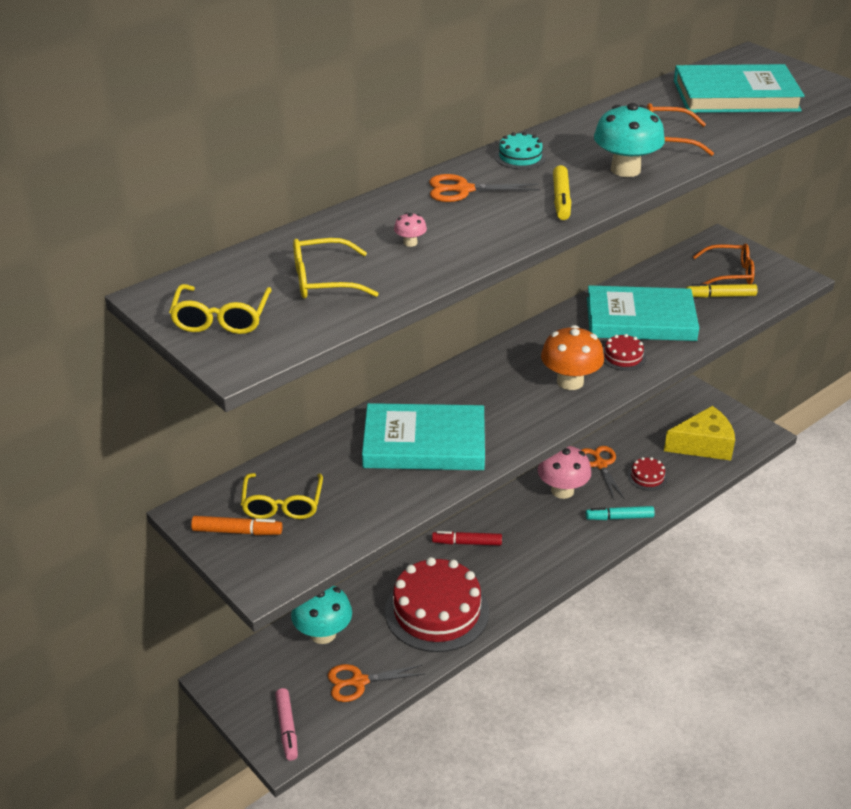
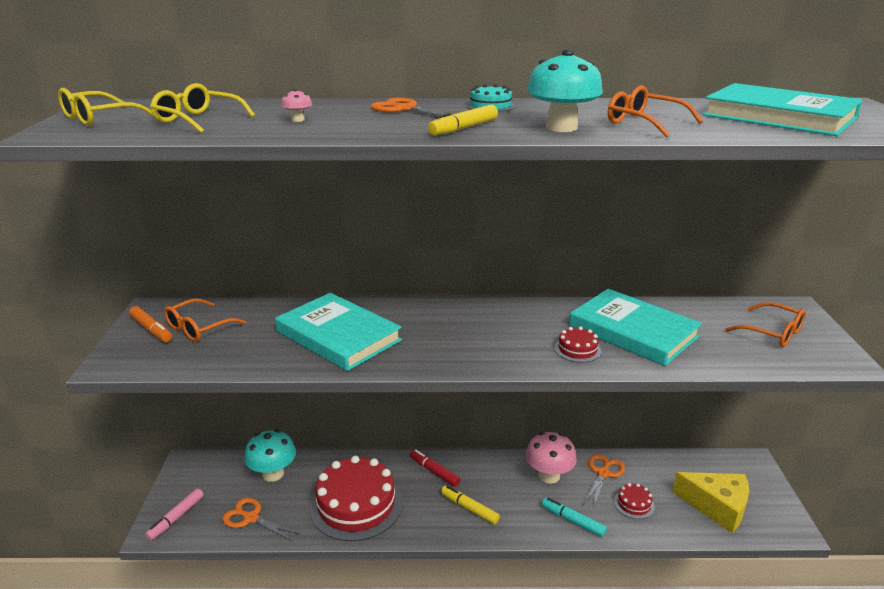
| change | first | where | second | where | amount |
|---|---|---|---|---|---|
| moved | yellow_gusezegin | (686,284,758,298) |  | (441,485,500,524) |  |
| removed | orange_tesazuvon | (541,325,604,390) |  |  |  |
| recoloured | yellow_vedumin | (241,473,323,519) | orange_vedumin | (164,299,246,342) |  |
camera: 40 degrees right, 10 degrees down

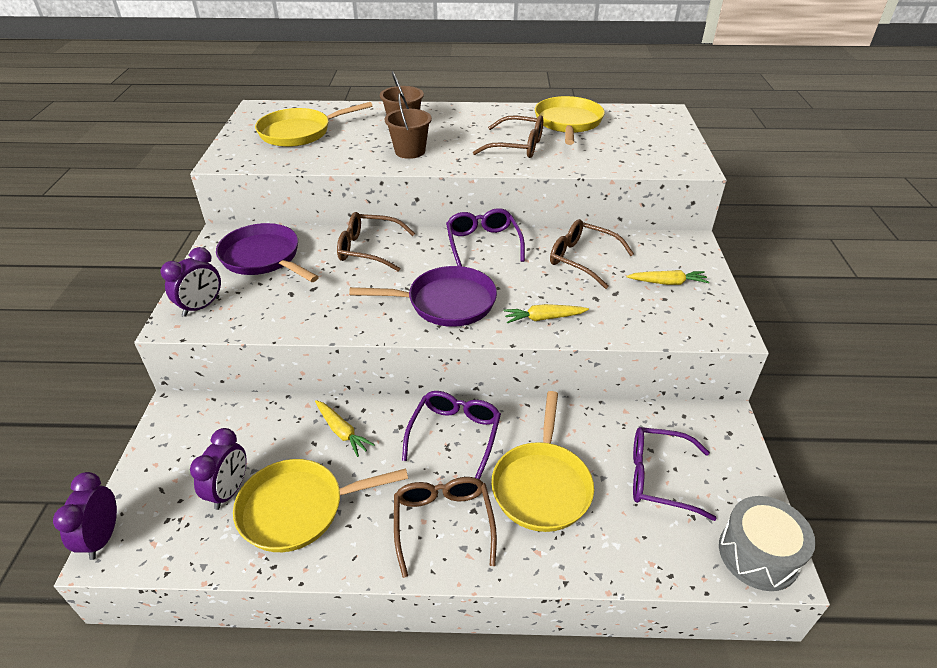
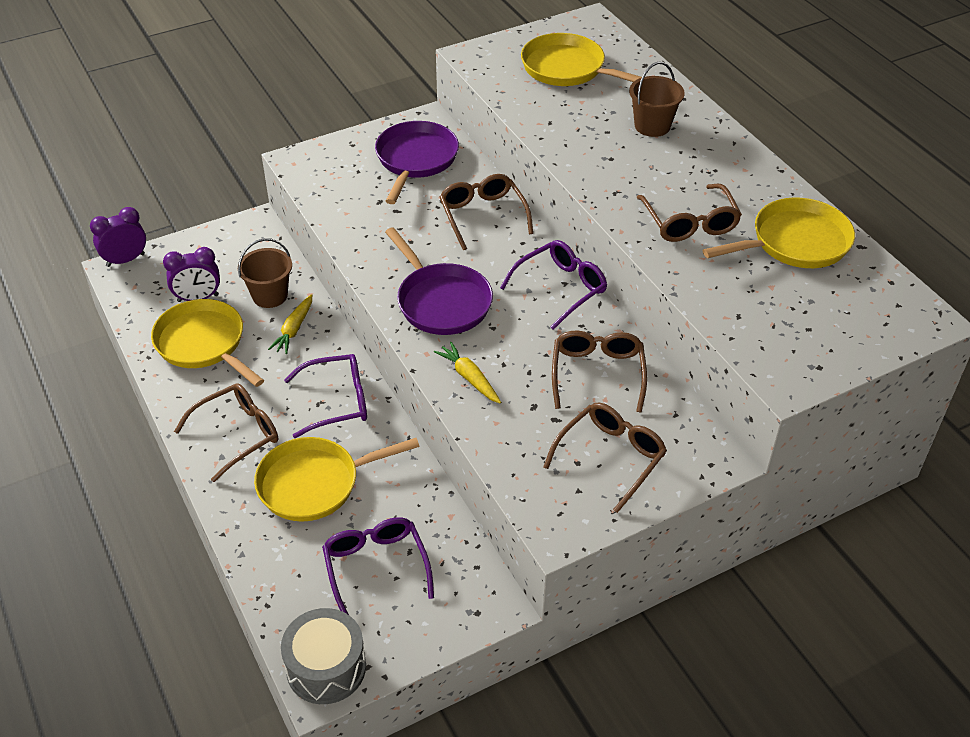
| change | first | where | second | where | amount |
|---|---|---|---|---|---|
| moved | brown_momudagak | (385,93,432,159) |  | (238,238,292,308) |  |
| removed | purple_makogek | (160,247,221,316) |  |  |  |
| replaced | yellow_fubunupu | (626,270,709,285) | brown_vedumin | (543,402,667,513) |  |
camera: 60 degrees right, 5 degrees up

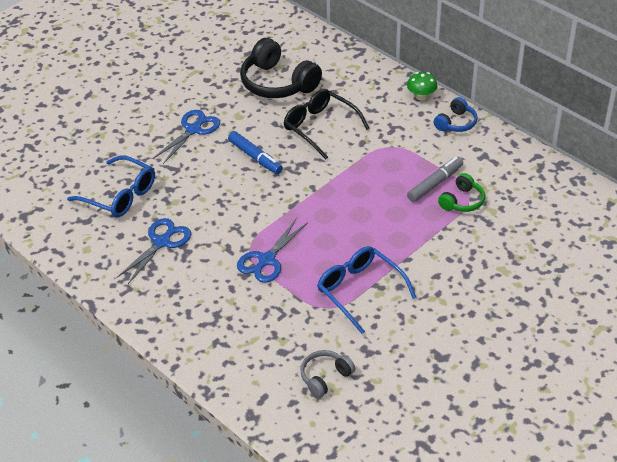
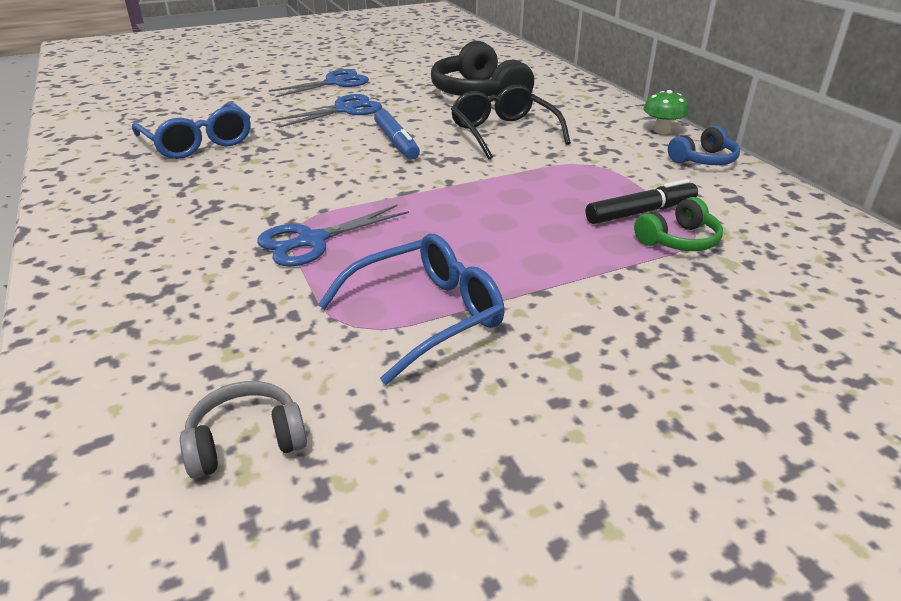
| change | first | where | second | where | amount |
|---|---|---|---|---|---|
| recoloured | grey_gusezegin | (407,157,463,202) | black_gusezegin | (586,179,698,224) |  |
| moved | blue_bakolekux | (117,218,191,284) |  | (269,69,369,98) |  |
| turned | blue_vedumin | (317,246,417,334) |  | (318,234,504,385) | 75 degrees clockwise |
camera: 20 degrees right, 10 degrees down

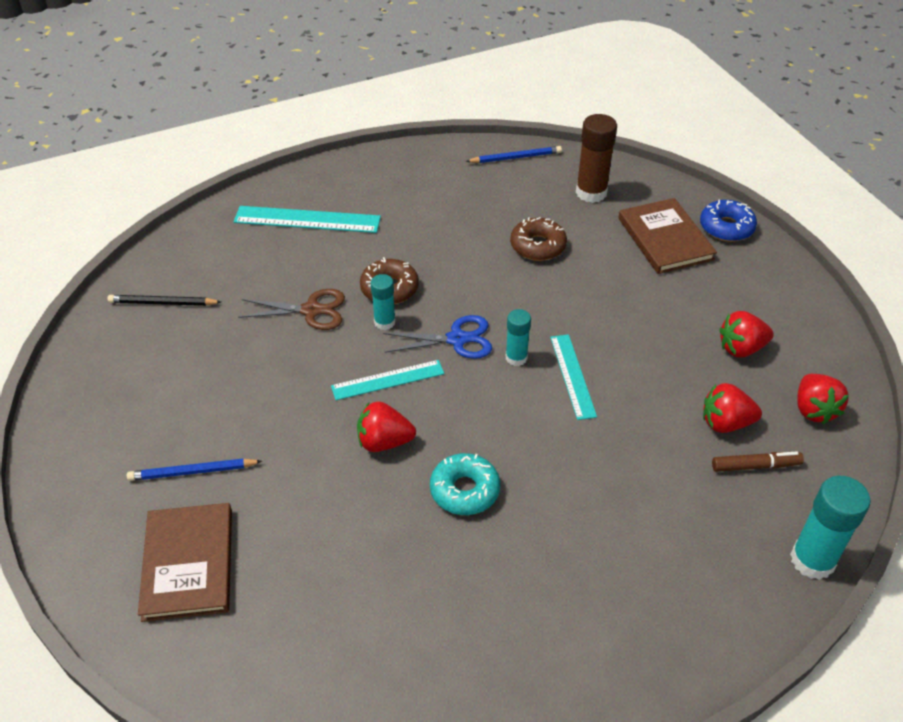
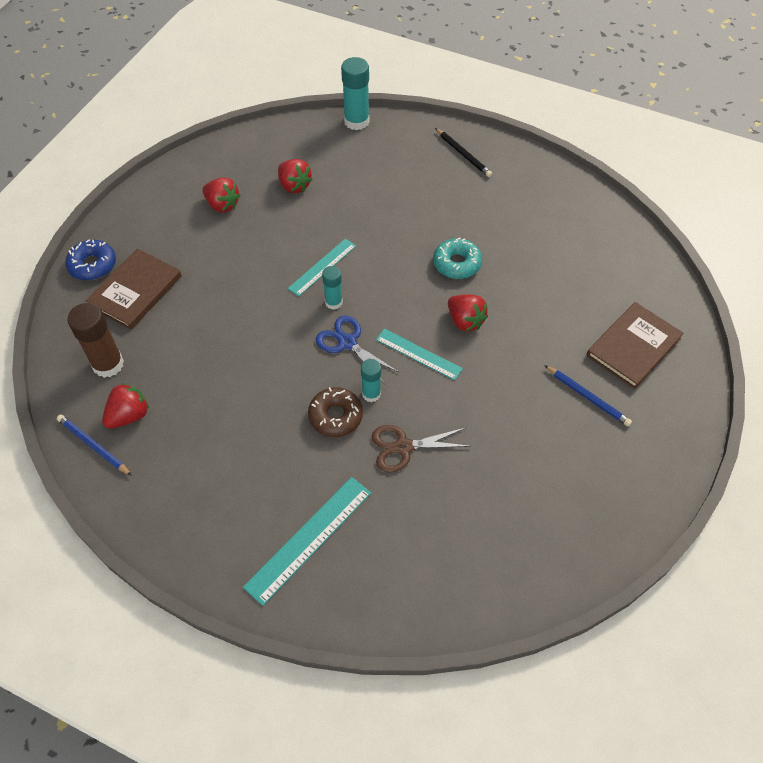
| change | first | where | second | where | amount |
|---|---|---|---|---|---|
| turned | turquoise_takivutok | (234,206,381,233) |  | (243,477,371,606) | 75 degrees clockwise |
| removed | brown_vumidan | (510,217,567,261) |  |  |  |
| turned | brown_bakolekux | (238,289,345,330) |  | (372,425,470,472) | 60 degrees counterclockwise |
| moved | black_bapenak | (107,295,221,306) |  | (435,128,492,177) |  |
| moved | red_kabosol | (798,374,849,425) |  | (102,383,149,429) |  |
| removed | brown_gusezegin | (712,451,804,472) |  |  |  |
camera: 130 degrees left, 10 degrees up

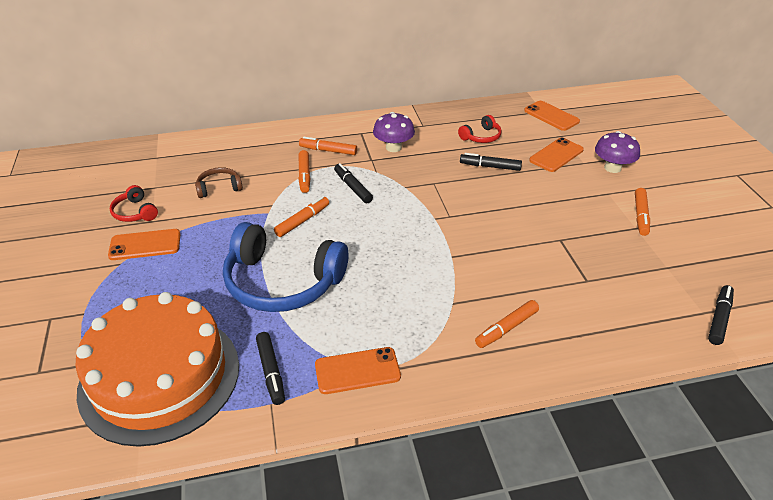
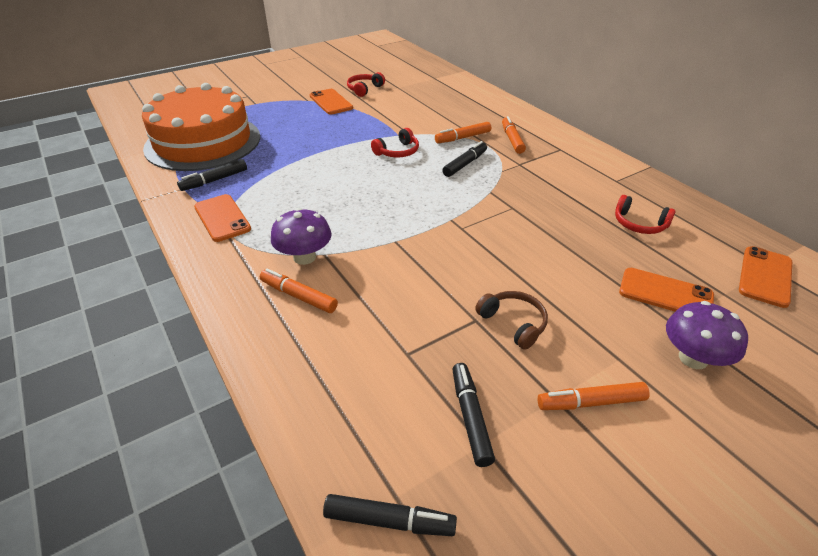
| change | first | where | second | where | amount |
|---|---|---|---|---|---|
| moved | purple_tesazuvon | (373,112,415,152) |  | (271,208,332,265) |  |
| moved | black_gusezegin | (460,153,522,171) |  | (452,363,495,467) |  |
| moved | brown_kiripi | (195,167,243,198) |  | (475,291,548,350) |  |
| replaced | orange_gusezegin | (274,196,329,237) | red_kiripi | (371,128,419,157) |  |
| removed | blue_kiripi | (223,222,348,312) |  |  |  |
camera: 70 degrees right, 0 degrees up

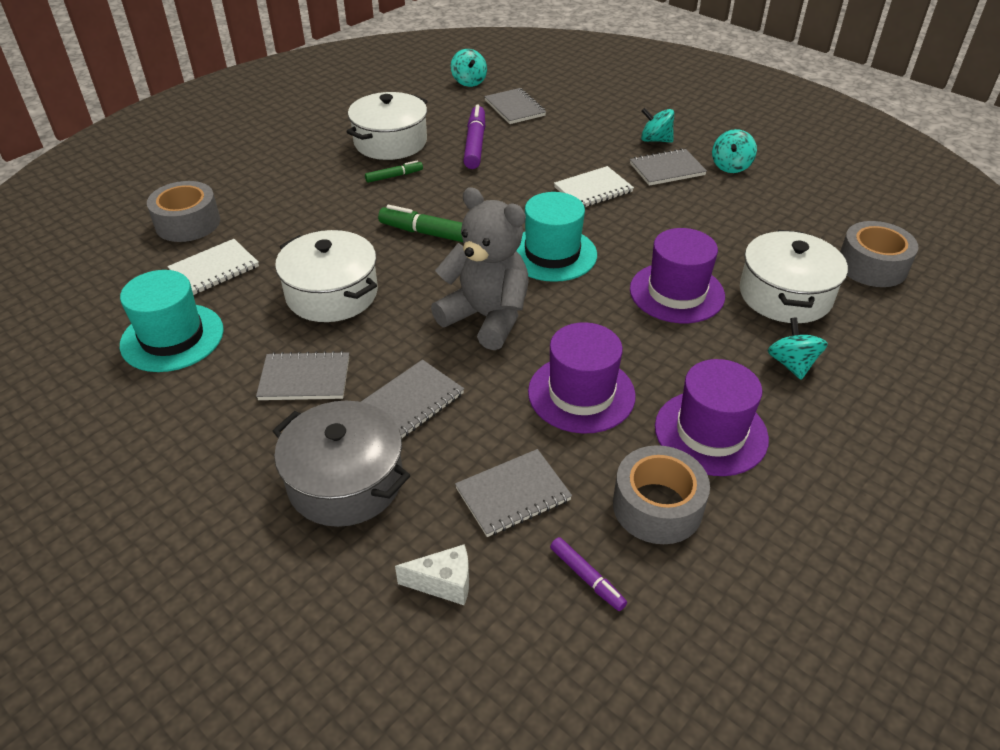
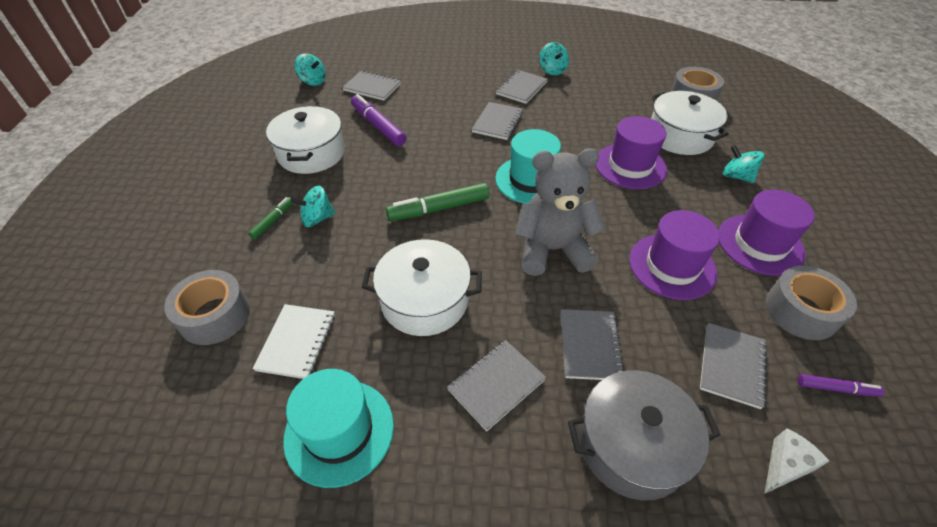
| change | first | where | second | where | amount |
|---|---|---|---|---|---|
| moved | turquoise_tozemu | (641,108,674,143) |  | (290,185,335,227) |  |
| moved | green_gusezegin | (365,161,423,183) |  | (248,197,294,239) |  |
| recoloured | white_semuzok | (554,166,634,207) | grey_semuzok | (472,102,523,140) |  |
camera: 40 degrees left, 5 degrees up

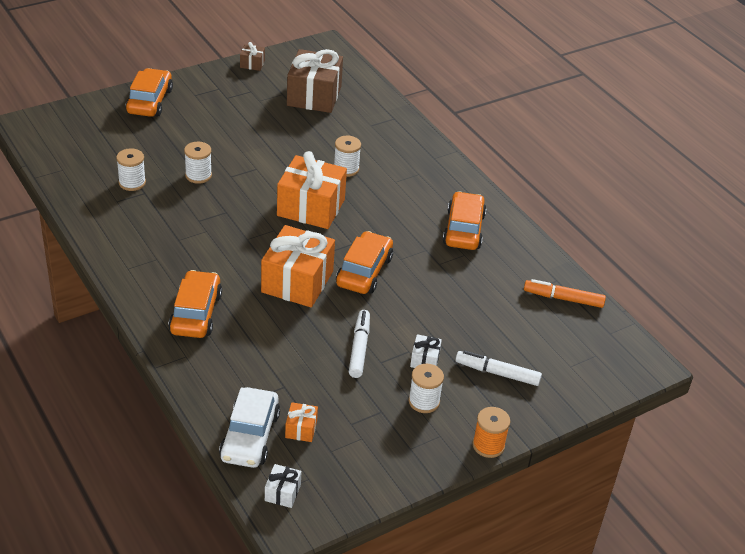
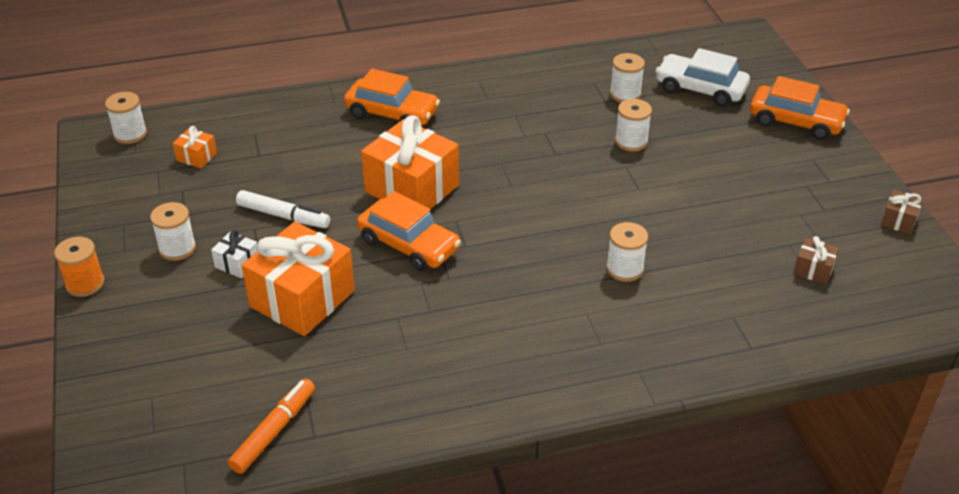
| change | first | where | second | where | amount |
|---|---|---|---|---|---|
| resized | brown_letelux | (287,49,343,113) |  | (793,236,839,284) | x0.44 |
| moved | orange_letelux | (277,151,347,229) |  | (242,222,355,336) |  |
| removed | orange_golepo | (443,191,486,250) |  |  |  |
| removed | white_gusezegin | (455,350,542,386) |  |  |  |
| moved | white_golepo | (219,387,280,468) |  | (655,48,750,107) |  |
| replaced | white_letelux | (265,464,302,508) | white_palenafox | (105,92,147,144) |  |
camera: 110 degrees right, 0 degrees up

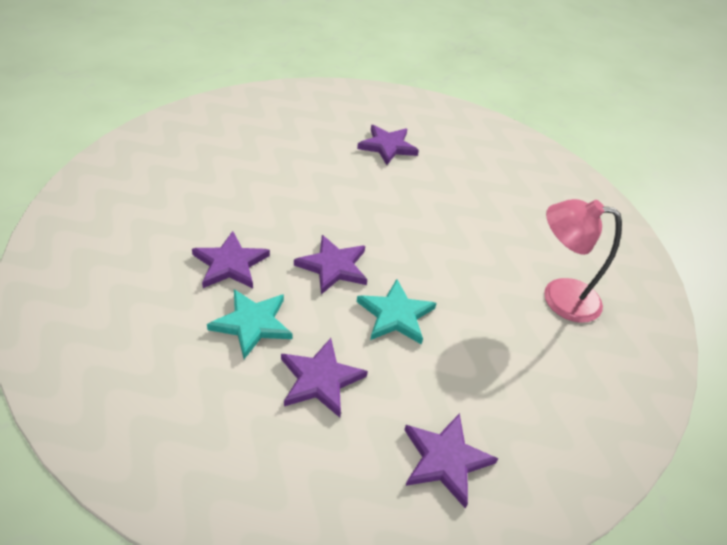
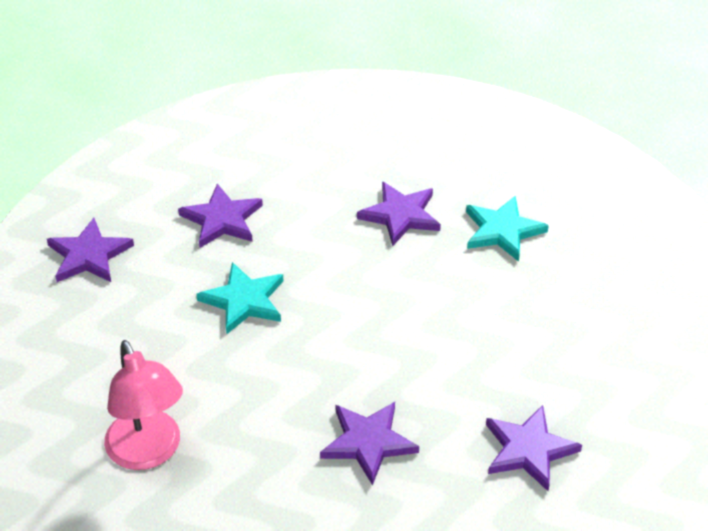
| change | first | where | second | where | amount |
|---|---|---|---|---|---|
| turned | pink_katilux | (544,199,622,323) |  | (104,340,183,470) | 105 degrees clockwise |
| moved | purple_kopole | (294,235,367,294) |  | (320,402,419,485) |  |
| moved | turquoise_kopole | (207,289,292,359) |  | (466,196,549,262) |  |
camera: 130 degrees right, 0 degrees up

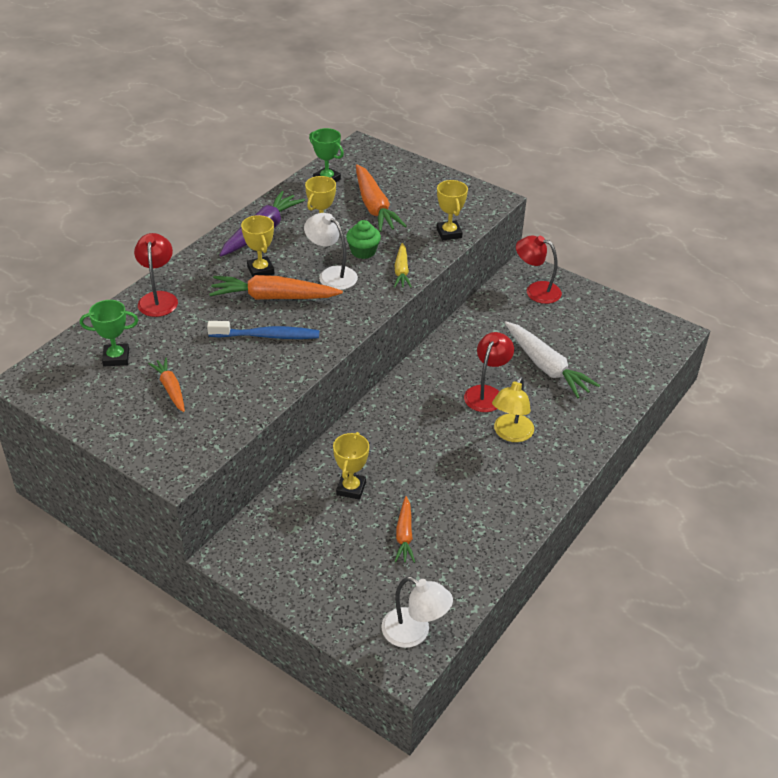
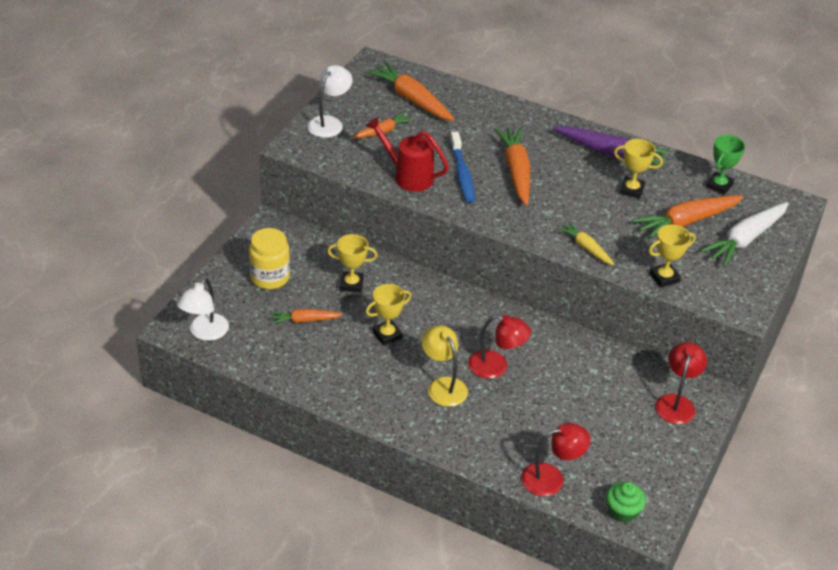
| change | first | where | second | where | amount |
|---|---|---|---|---|---|
| moved | white_katilux | (304,213,358,290) |  | (307,65,352,138) |  |
| moved | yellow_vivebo | (241,215,275,277) |  | (366,284,412,345) |  |
| moved | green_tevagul | (346,220,381,259) |  | (606,482,646,523) |  |
| moved | red_katilux | (134,233,178,317) |  | (521,423,590,496) |  |
| turned | yellow_fubunupu | (394,243,412,288) |  | (557,221,614,265) | 60 degrees clockwise |
| replaced | green_vivebo | (80,300,138,366) | orange_fubunupu | (367,62,455,121) |  |
| moved | white_fubunupu | (505,321,600,398) |  | (701,202,788,266) |  |
| turned | yellow_katilux | (492,377,534,442) |  | (421,326,468,407) | 45 degrees clockwise |
| added |  |  | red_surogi | (366,116,449,192) |  |
| added |  |  | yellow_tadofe | (249,228,290,289) |  |
camera: 80 degrees right, 0 degrees up

